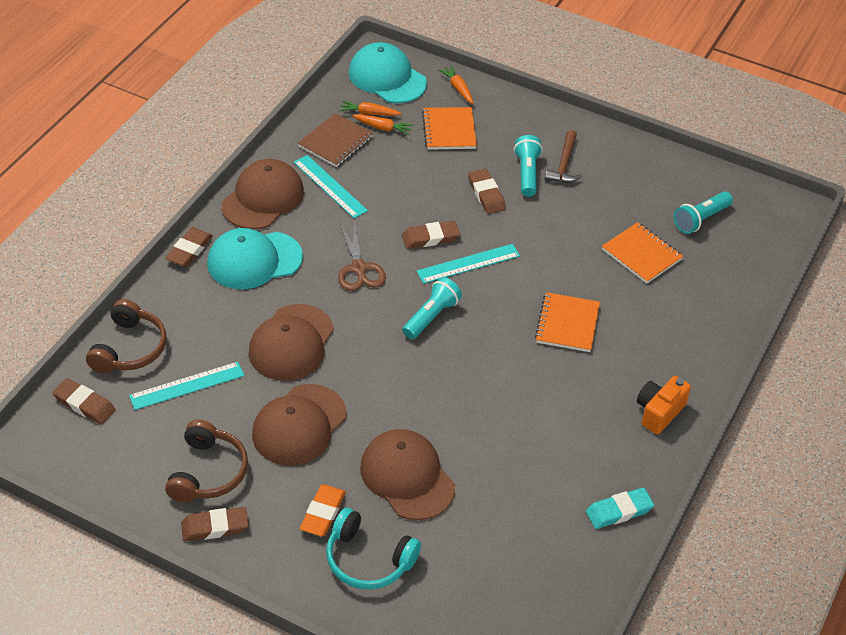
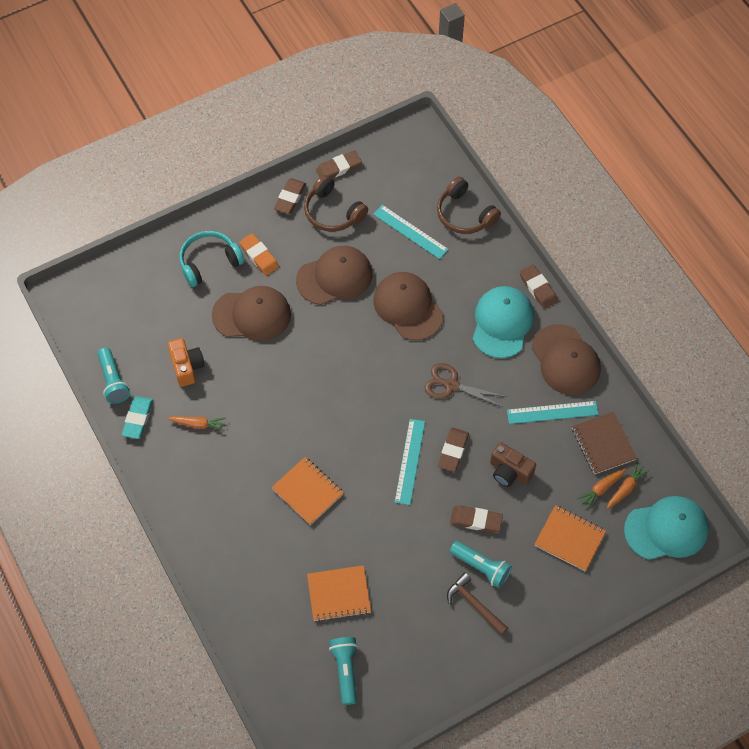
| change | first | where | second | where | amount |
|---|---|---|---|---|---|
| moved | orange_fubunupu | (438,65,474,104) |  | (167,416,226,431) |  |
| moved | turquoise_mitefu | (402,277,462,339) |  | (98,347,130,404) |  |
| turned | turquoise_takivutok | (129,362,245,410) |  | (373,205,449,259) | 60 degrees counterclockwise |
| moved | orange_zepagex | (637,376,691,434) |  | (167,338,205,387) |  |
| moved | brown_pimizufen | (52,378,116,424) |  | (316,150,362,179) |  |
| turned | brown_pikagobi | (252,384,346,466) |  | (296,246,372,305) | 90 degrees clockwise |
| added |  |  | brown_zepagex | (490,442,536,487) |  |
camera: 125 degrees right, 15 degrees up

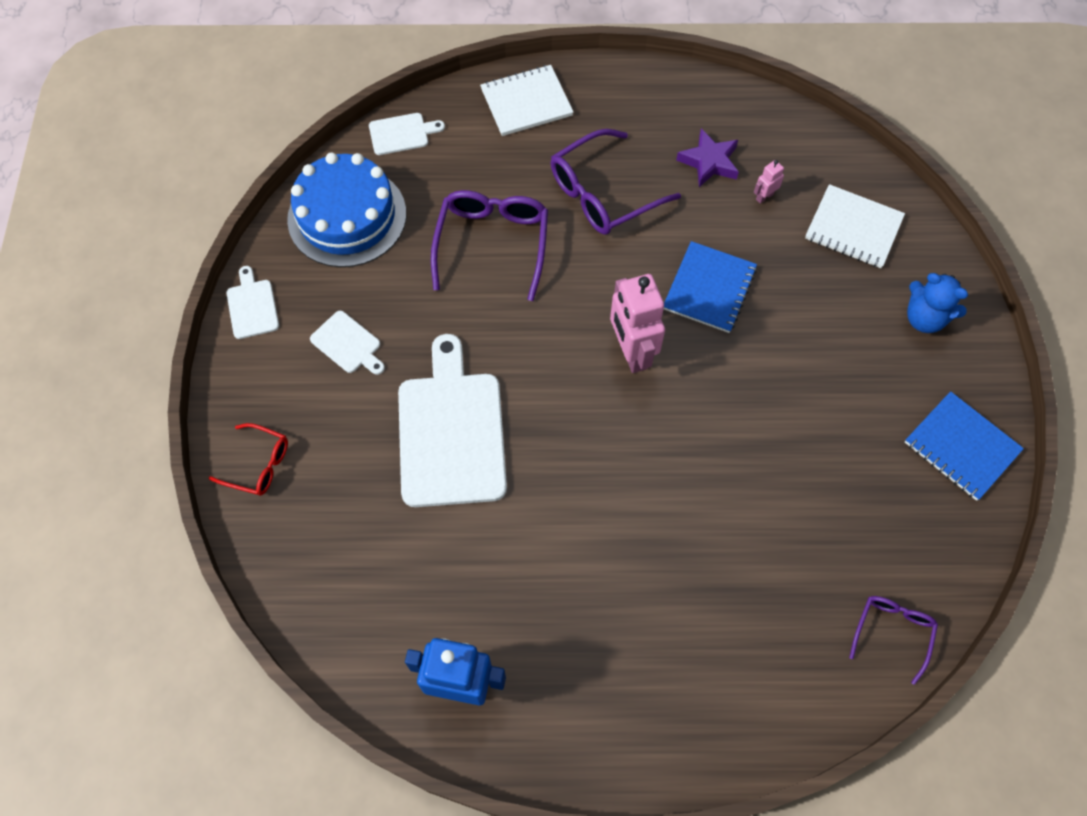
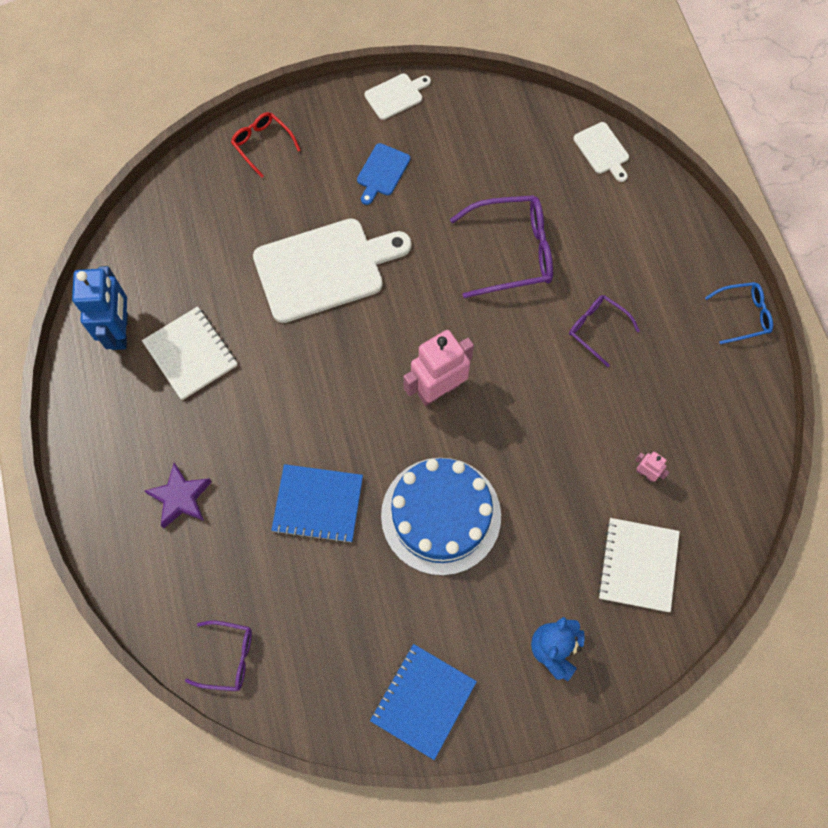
| change | first | where | second | where | amount |
|---|---|---|---|---|---|
| moved | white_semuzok | (480,65,573,136) |  | (142,306,238,400) |  |
| moved | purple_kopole | (676,128,739,187) |  | (144,463,212,528) |  |
| resized | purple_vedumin | (551,129,681,235) |  | (569,295,640,367) | x0.57 |
| moved | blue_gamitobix | (287,153,406,267) |  | (381,458,501,576) |  |
| moved | blue_semuzok | (664,241,757,333) |  | (271,464,363,544) |  |
| recoloured | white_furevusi | (310,311,385,375) | blue_furevusi | (357,143,410,205) |  |
| turned | red_vedumin | (209,423,288,496) |  | (231,112,301,178) | 135 degrees clockwise |
| added |  |  | blue_vedumin | (705,282,773,344) |  |
camera: 75 degrees right, 5 degrees up

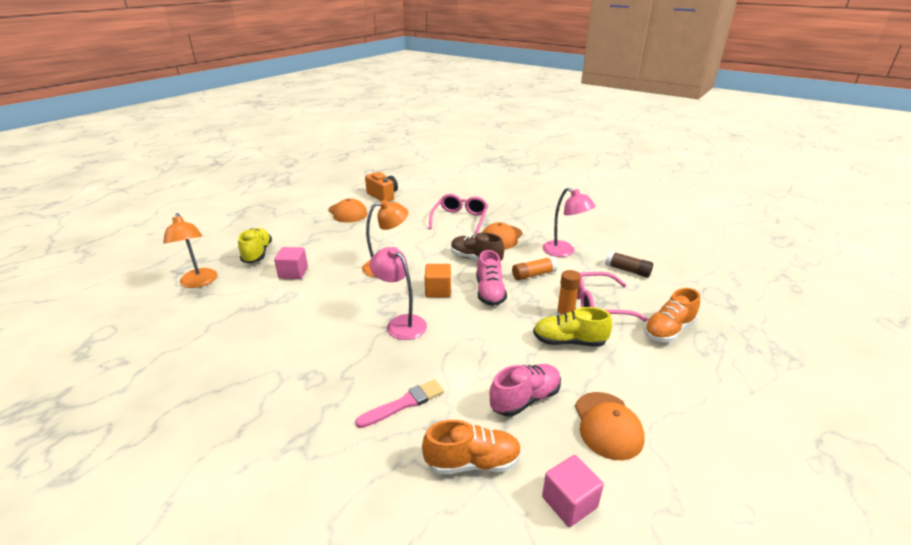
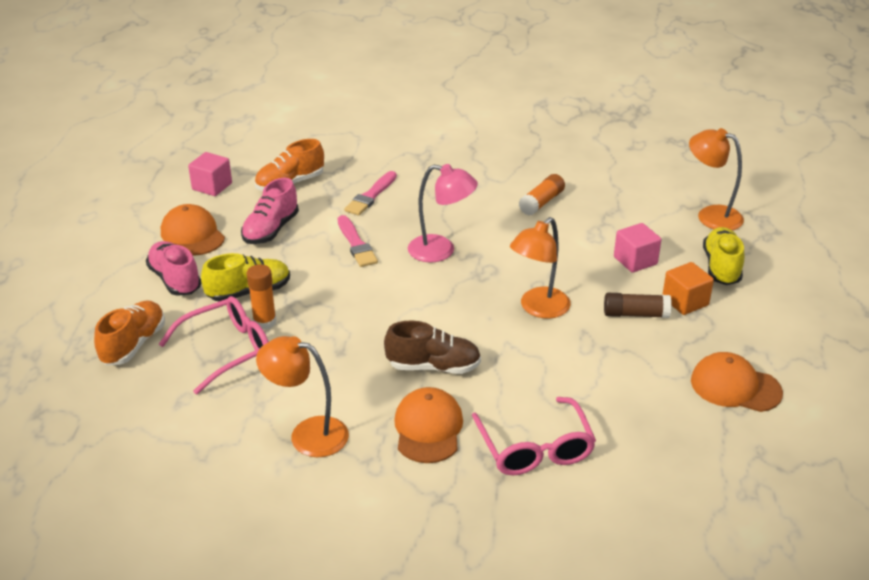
| change | first | where | second | where | amount |
|---|---|---|---|---|---|
| removed | orange_zepagex | (365,172,398,202) |  |  |  |
| recoloured | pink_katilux | (543,188,596,257) | orange_katilux | (256,336,349,457) |  |
| turned | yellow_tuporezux | (238,228,272,263) |  | (703,227,744,285) | 135 degrees counterclockwise |
| moved | pink_tuporezux | (476,250,507,306) |  | (146,241,202,296) |  |
| moved | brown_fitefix | (605,251,653,278) |  | (604,293,672,318) |  |
| moved | orange_fitefix | (512,256,558,280) |  | (519,174,565,216) |  |
| moved | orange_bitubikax | (425,264,451,297) |  | (662,262,714,315) |  |
| added |  |  | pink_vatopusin | (337,215,378,267) |  |
camera: 150 degrees right, 5 degrees up

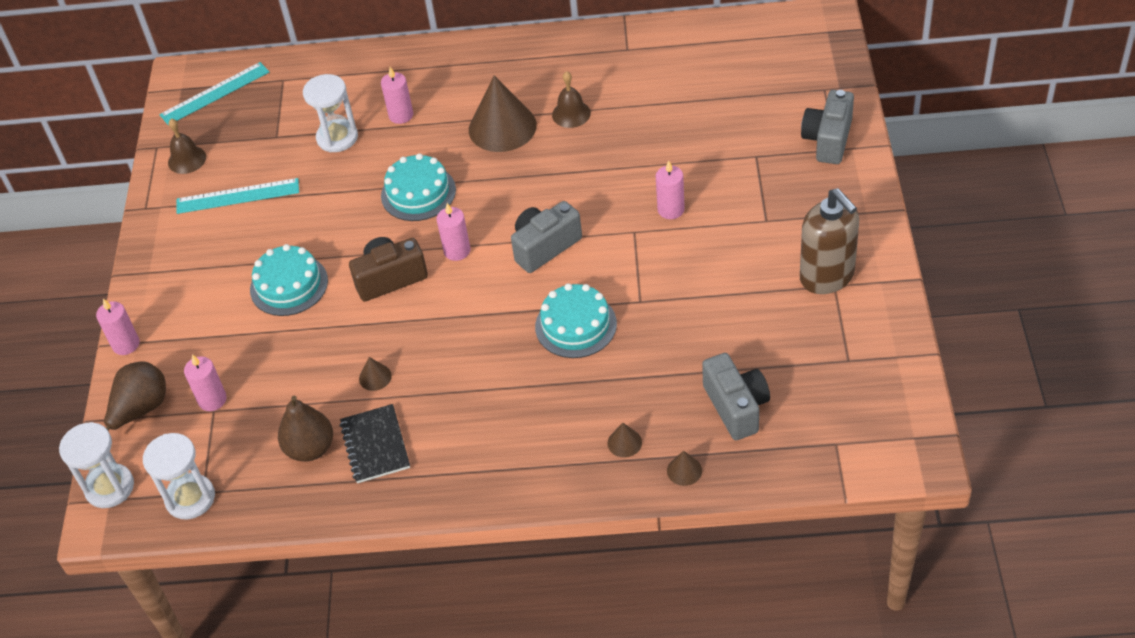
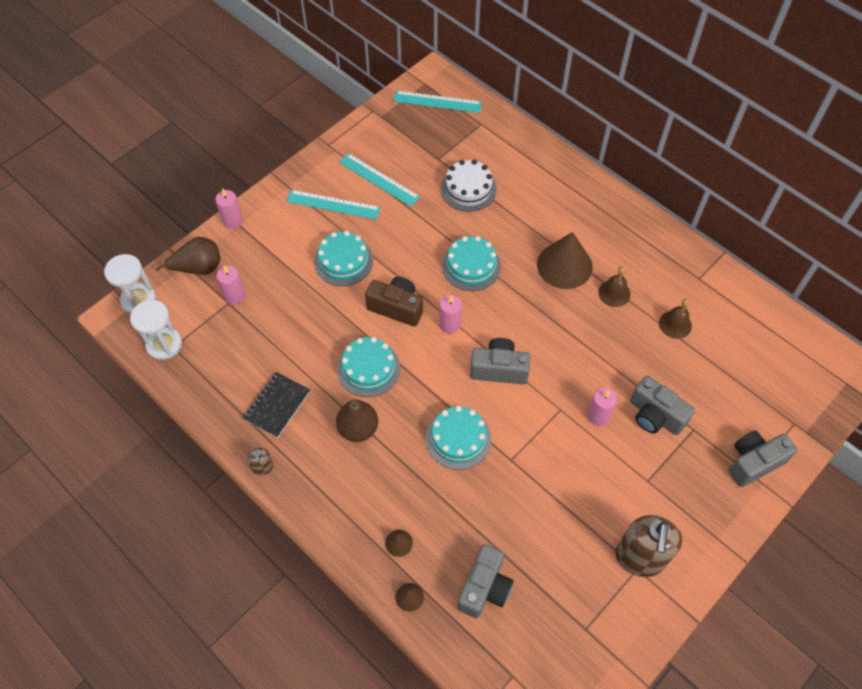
| change | first | where | second | where | amount |
|---|---|---|---|---|---|
| removed | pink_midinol | (381,67,413,124) |  |  |  |
| replaced | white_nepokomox | (303,74,358,152) | white_gamitobix | (440,160,497,212) |  |
| moved | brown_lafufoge | (168,119,206,174) |  | (659,298,692,339) |  |
| removed | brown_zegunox | (359,357,392,391) |  |  |  |
| moved | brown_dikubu | (278,395,333,462) |  | (336,399,378,442) |  |
| added |  |  | turquoise_takivutok | (286,190,381,220) |  |
| added |  |  | turquoise_gamitobix | (337,337,400,397) |  |
| added |  |  | grey_zepagex | (630,376,695,435) |  |
| added |  |  | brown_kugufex | (247,448,273,476) |  |
camera: 40 degrees right, 10 degrees up

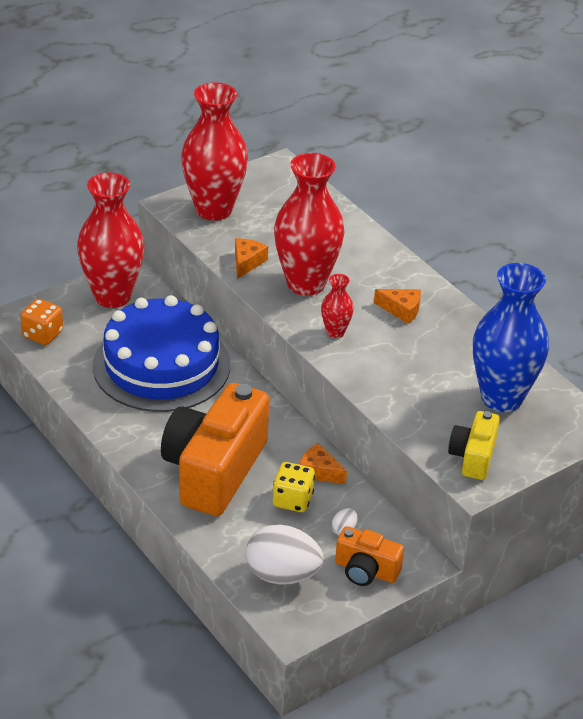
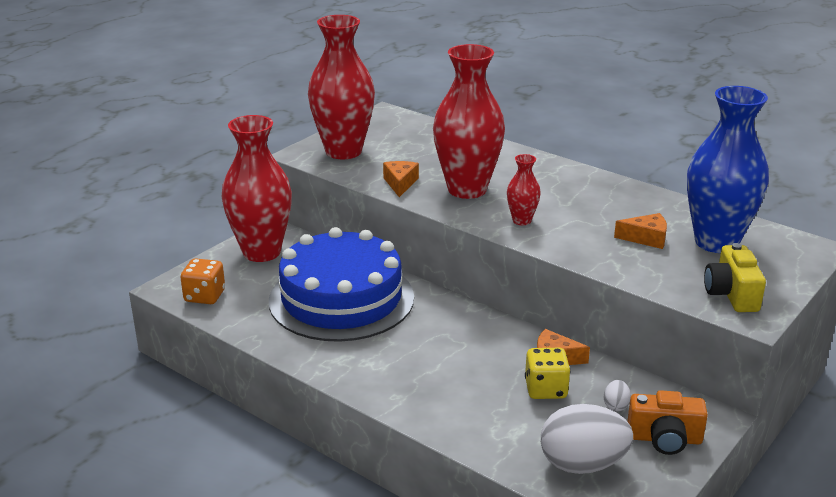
| change | first | where | second | where | amount |
|---|---|---|---|---|---|
| moved | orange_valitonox | (374,289,421,324) |  | (614,213,667,249) |  |
| removed | orange_zepagex | (161,383,269,516) |  |  |  |
camera: 15 degrees left, 10 degrees down

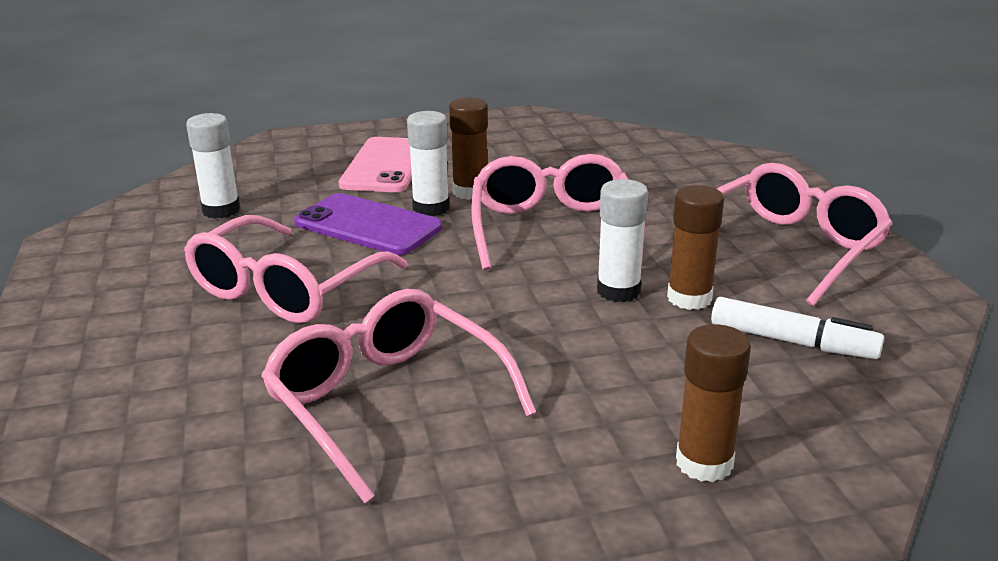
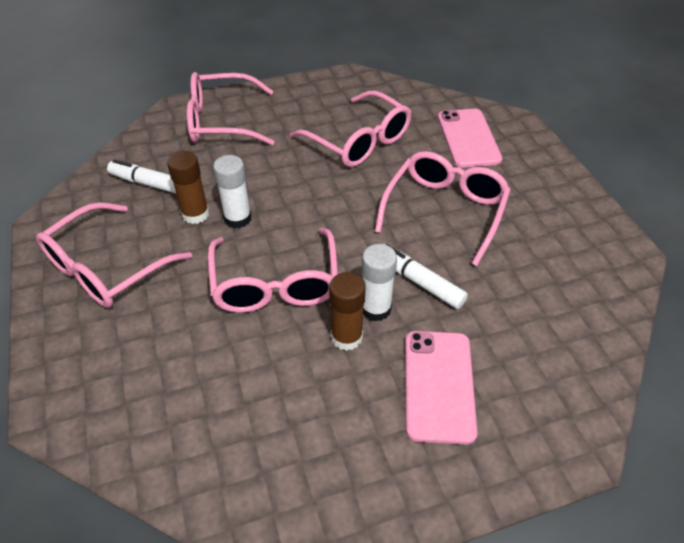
| change | first | where | second | where | amount |
|---|---|---|---|---|---|
| removed | white_fitefix | (186,113,240,219) |  |  |  |
| replaced | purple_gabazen | (294,193,442,255) | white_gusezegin | (385,244,468,309) |  |
| replaced | brown_fitefix | (676,324,751,482) | pink_vedumin | (187,72,275,145) |  |
| added |  |  | pink_gabazen | (438,109,503,168) |  |
camera: 175 degrees right, 20 degrees up

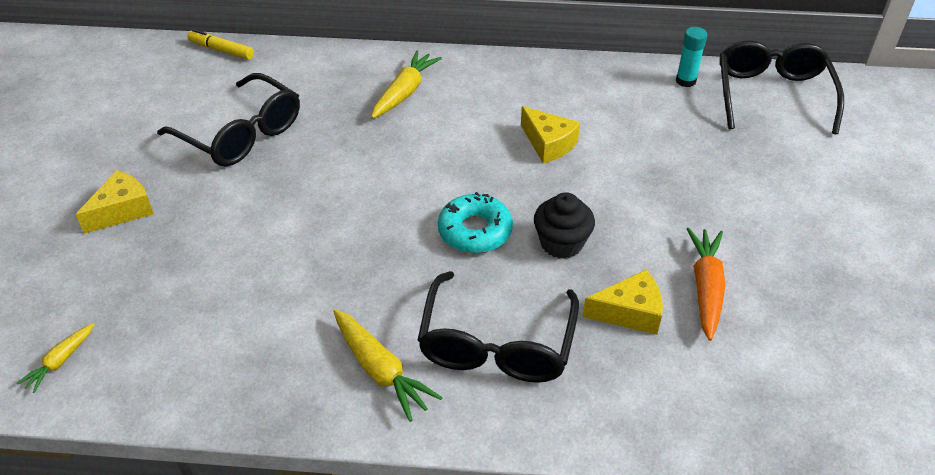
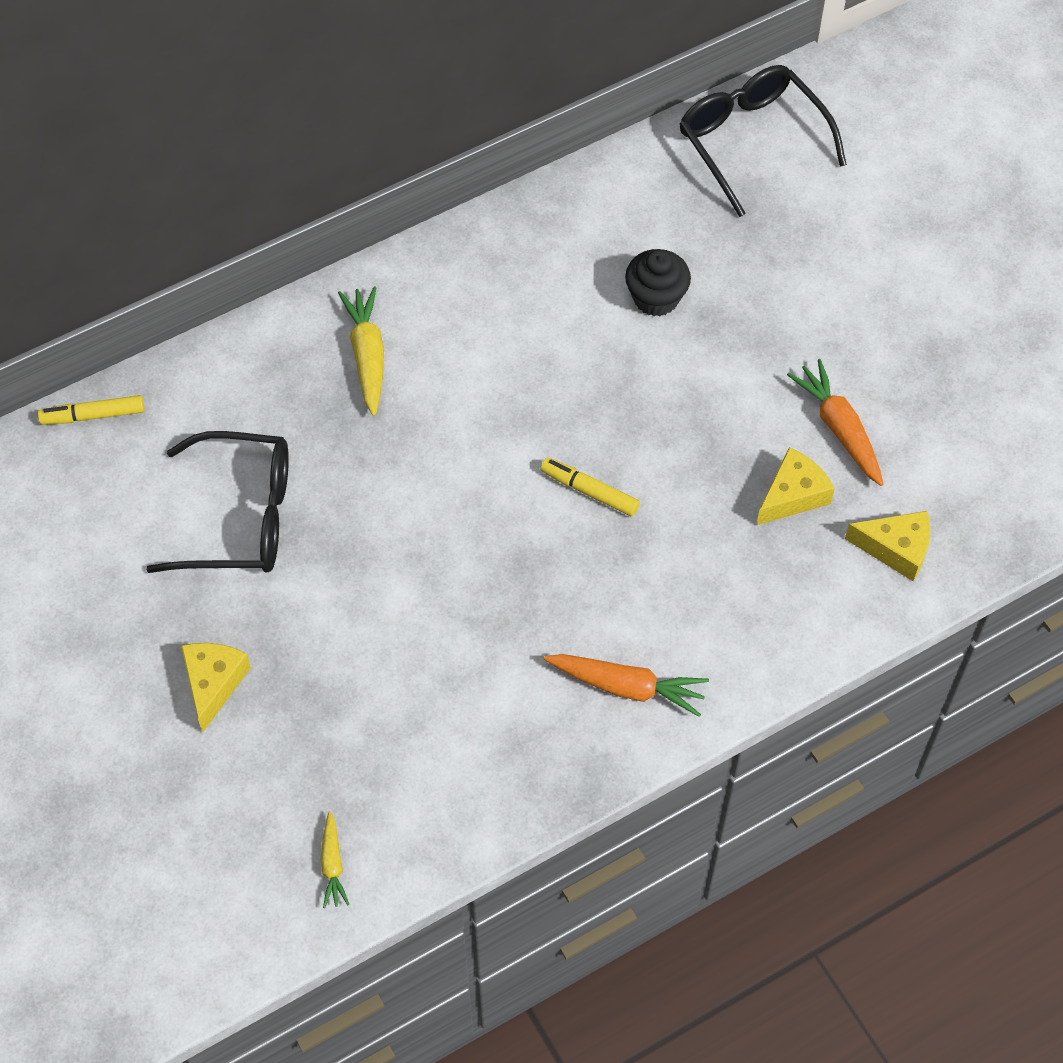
| change | first | where | second | where | amount |
|---|---|---|---|---|---|
| removed | turquoise_fitefix | (676,27,707,87) |  |  |  |
| moved | yellow_valitonox | (521,106,580,164) |  | (845,511,930,581) |  |
| replaced | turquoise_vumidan | (438,192,513,253) | yellow_gusezegin | (540,458,640,517) |  |
| moved | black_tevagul | (534,192,595,259) |  | (625,249,691,316) |  |
| removed | black_vedumin | (418,271,579,383) |  |  |  |
| recoloured | yellow_fubunupu | (333,309,443,422) | orange_fubunupu | (544,654,709,717) |  |
camera: 35 degrees left, 15 degrees up

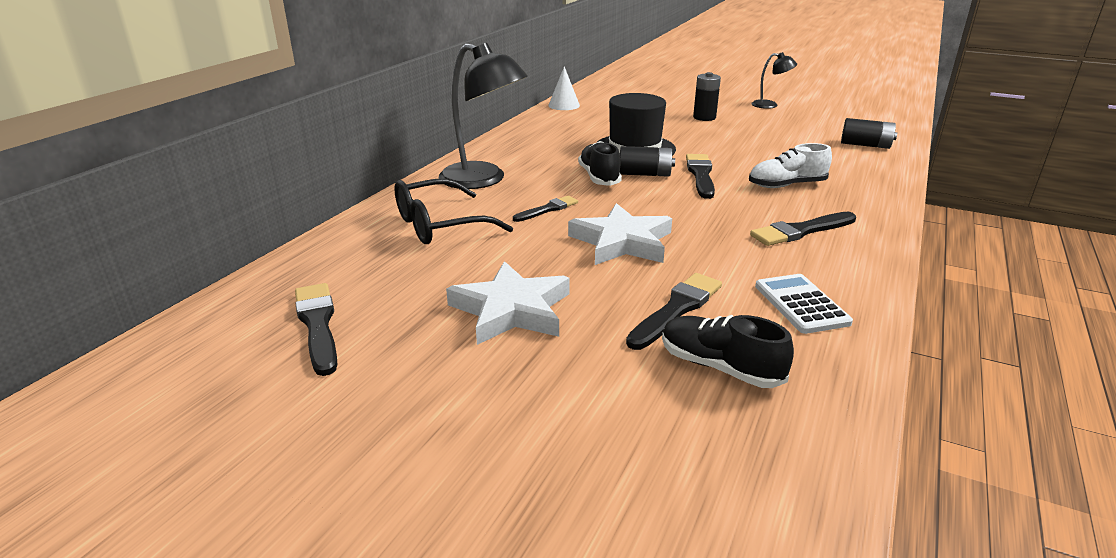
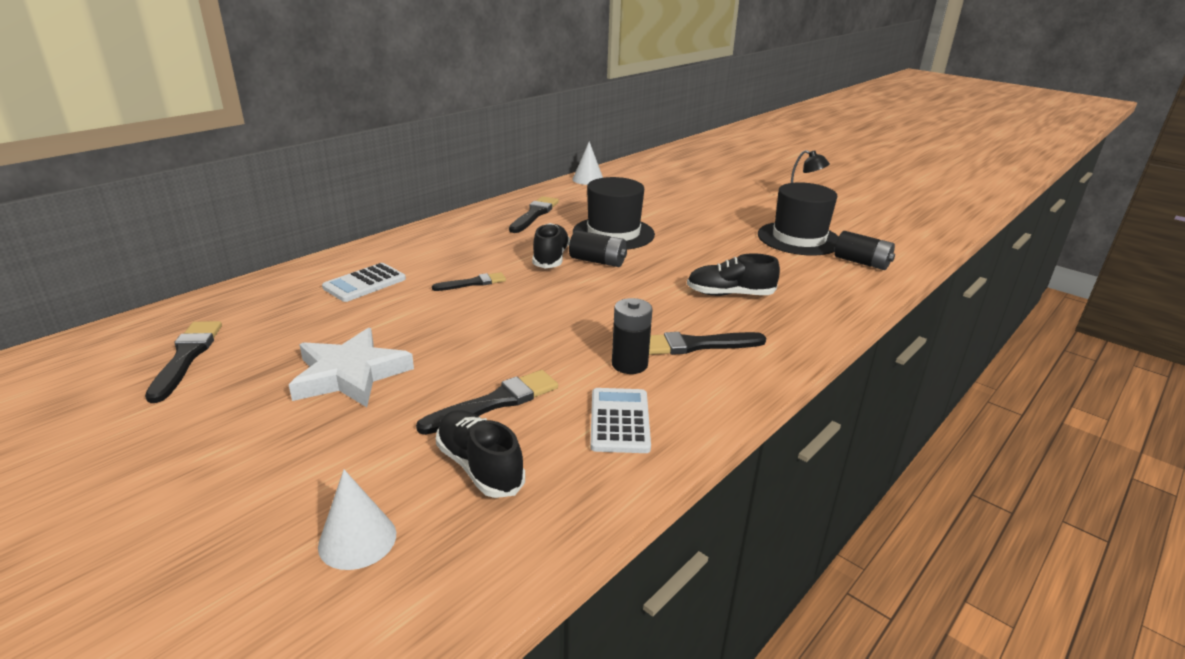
| change | first | where | second | where | amount |
|---|---|---|---|---|---|
| removed | black_katilux | (439,43,528,189) |  |  |  |
| moved | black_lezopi | (693,72,721,121) |  | (612,298,653,374) |  |
| recoloured | white_tuporezux | (749,143,832,188) | black_tuporezux | (687,253,780,296) |  |
| moved | black_vatopusin | (686,154,715,199) |  | (509,196,559,233) |  |
| replaced | black_vedumin | (394,179,513,244) | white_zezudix | (322,263,406,302) |  |
| removed | white_kopole | (568,203,672,265) |  |  |  |
| added |  |  | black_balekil | (758,182,839,256) |  |
| added |  |  | white_zegunox | (318,470,396,570) |  |
camera: 15 degrees right, 0 degrees up

